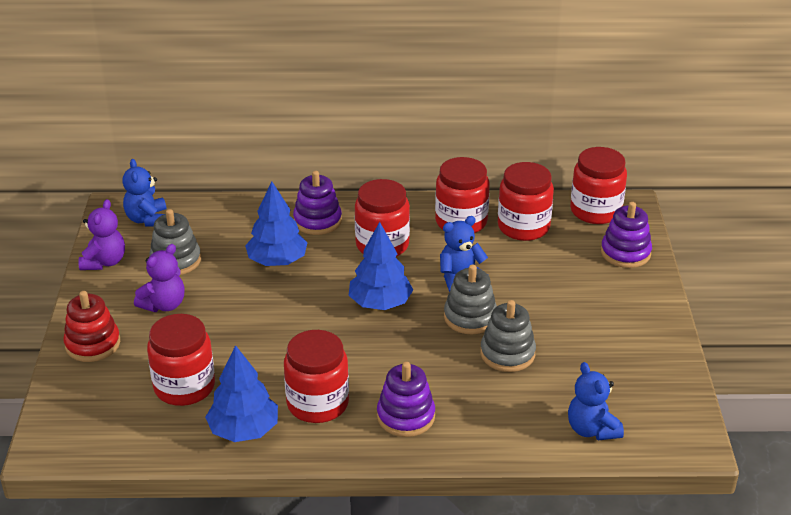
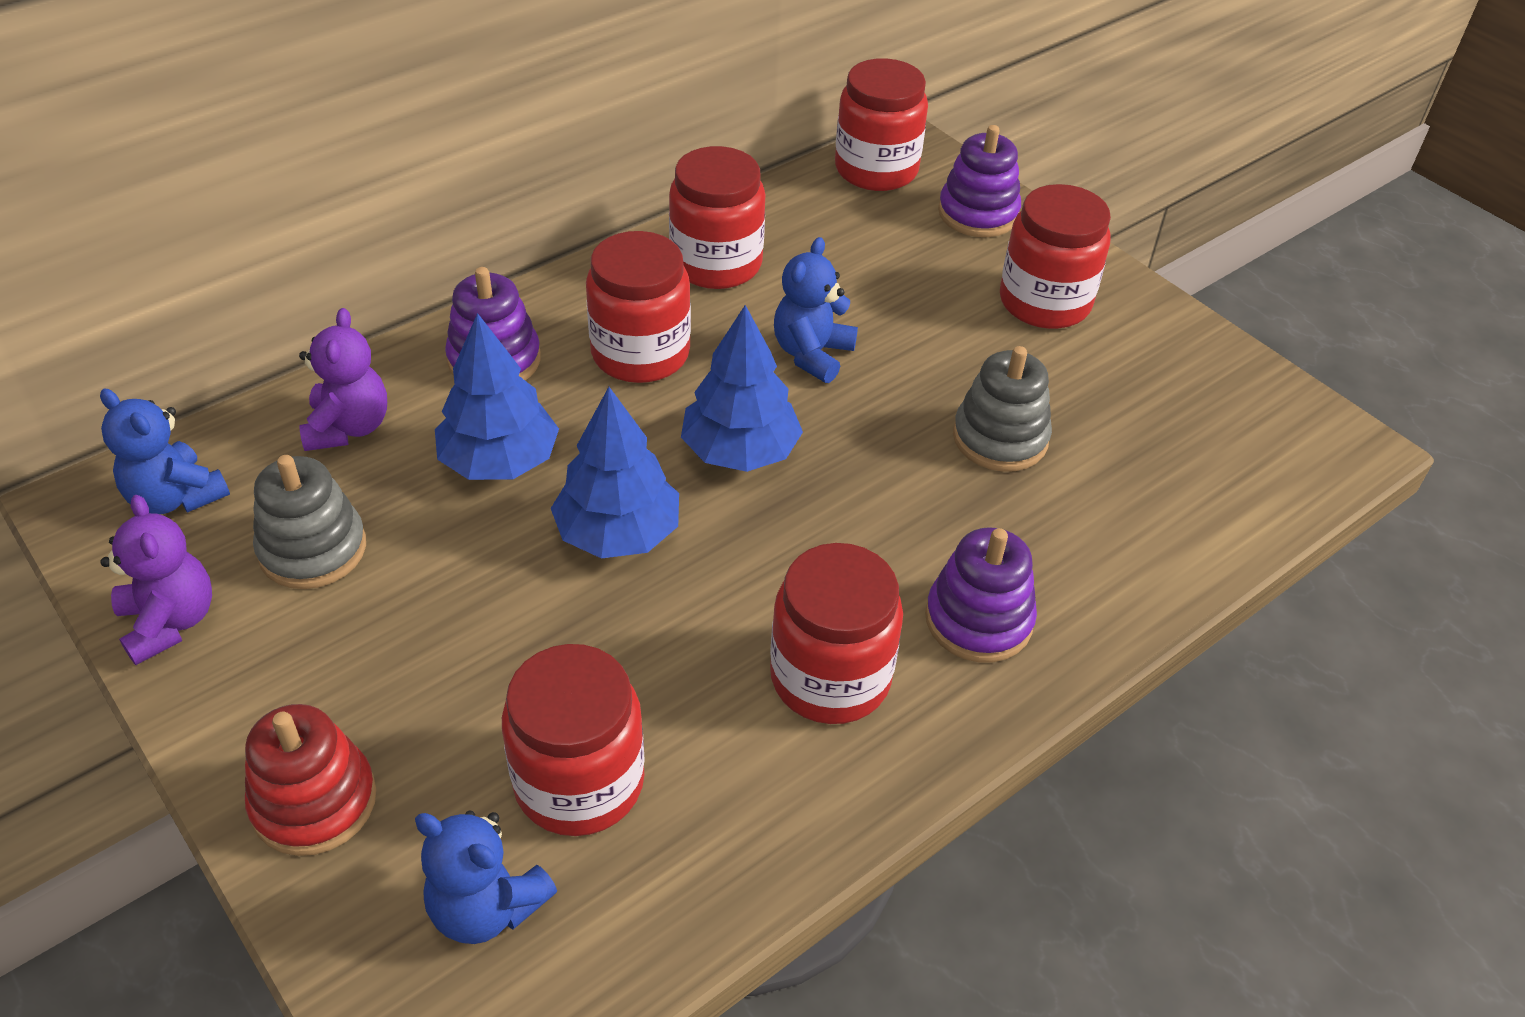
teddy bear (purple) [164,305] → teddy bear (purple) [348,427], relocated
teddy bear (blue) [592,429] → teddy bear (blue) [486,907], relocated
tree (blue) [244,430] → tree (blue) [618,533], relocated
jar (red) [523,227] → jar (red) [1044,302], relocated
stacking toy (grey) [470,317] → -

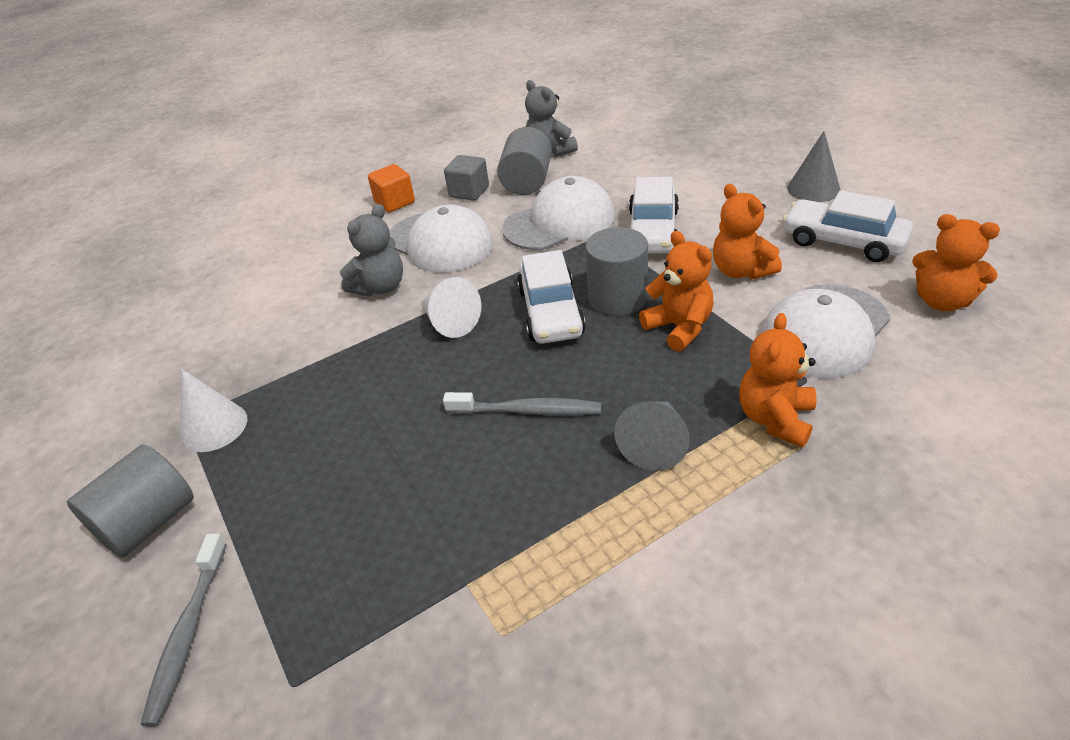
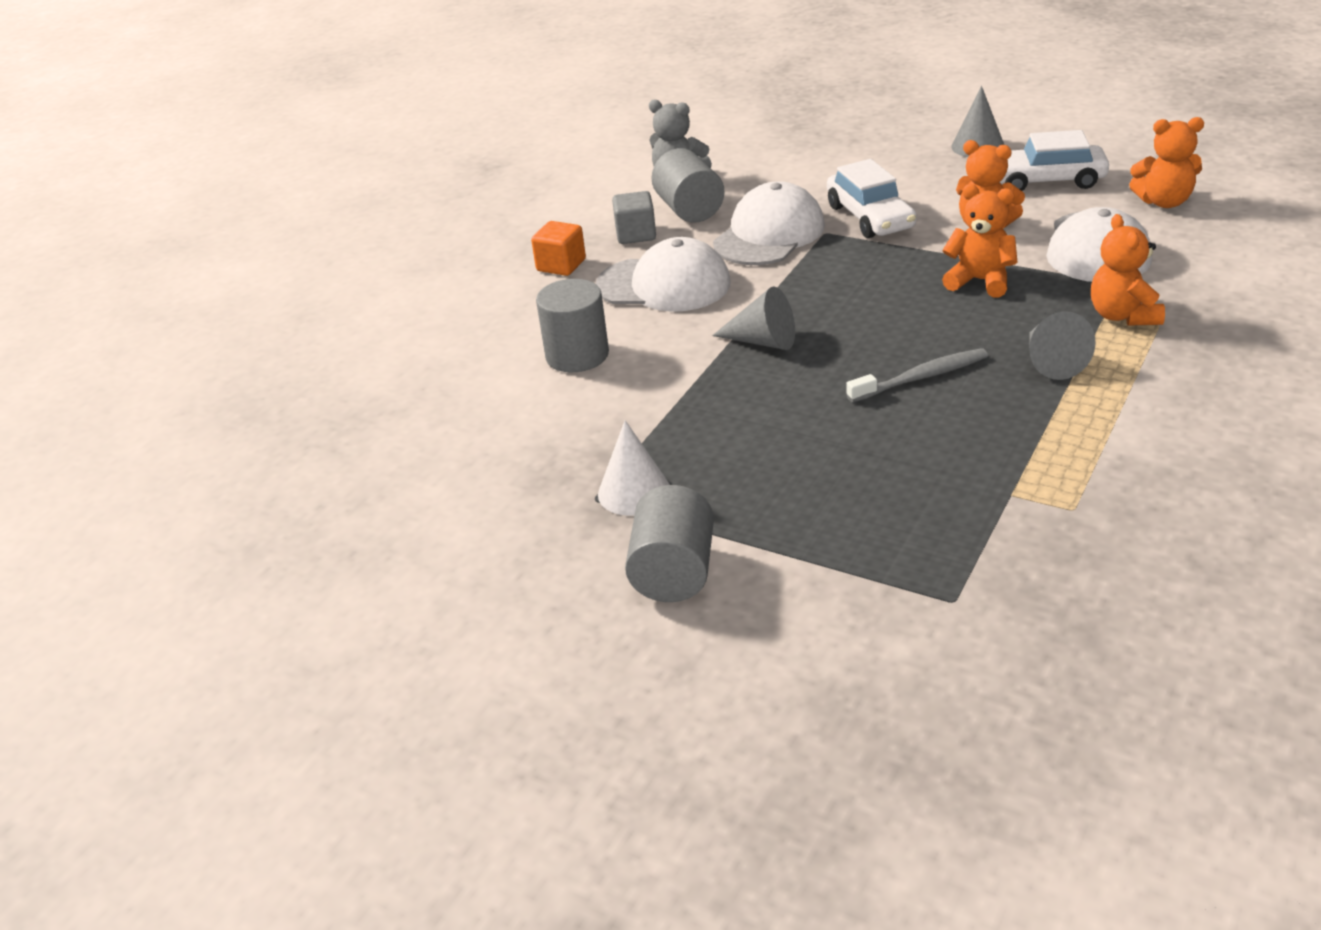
cylinder (grey) [617,298] → cylinder (grey) [577,355], relocated
cone (white) [449,321] → cone (grey) [763,341]
toothbrush (grey) [188,633] → -
teddy bear (grey) [380,287] → -
car (white) [551,312] → -

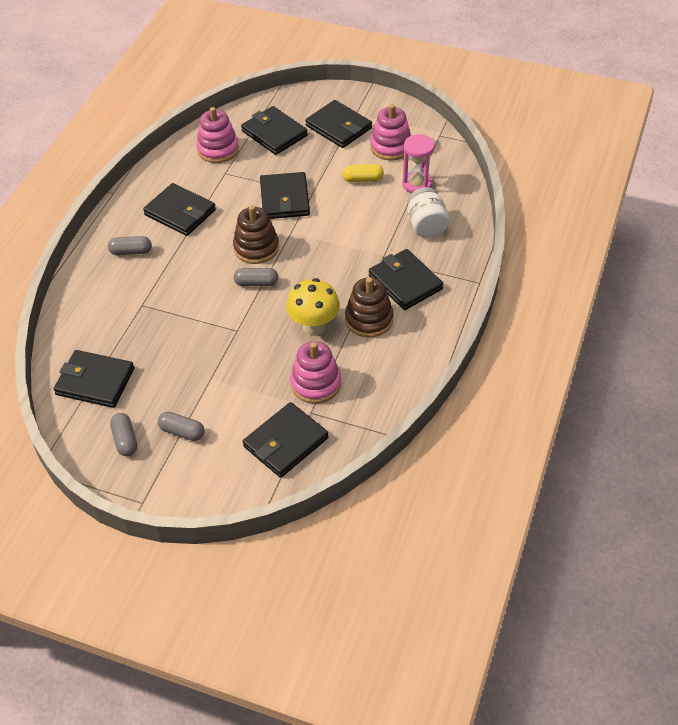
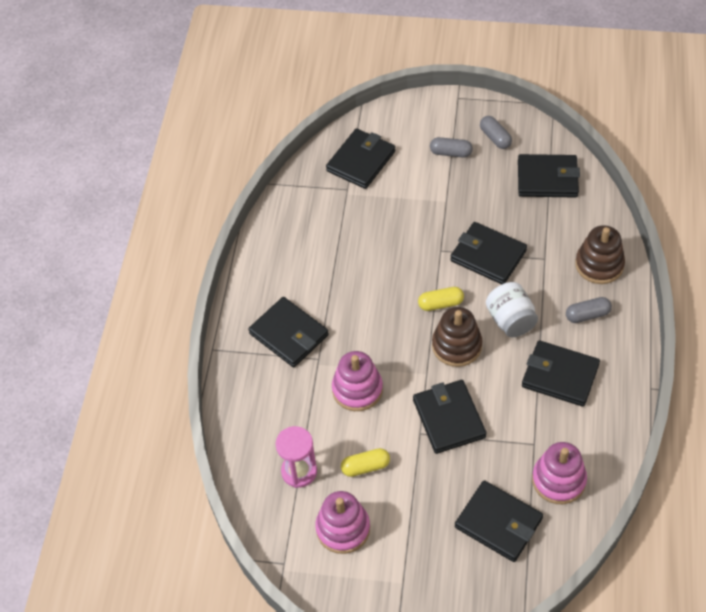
stacking toy (pink) [316,383] → stacking toy (pink) [357,389], relocated
capsule (grey) [256,283] → capsule (yellow) [440,304]
wallet (black) [338,127] → wallet (black) [488,256], relocated
jar (white) [426,226] → jar (white) [510,320], relocated
stacking toy (brown) [369,319] → stacking toy (brown) [599,265], relocated
mushroom (yellow) [314,326] → -

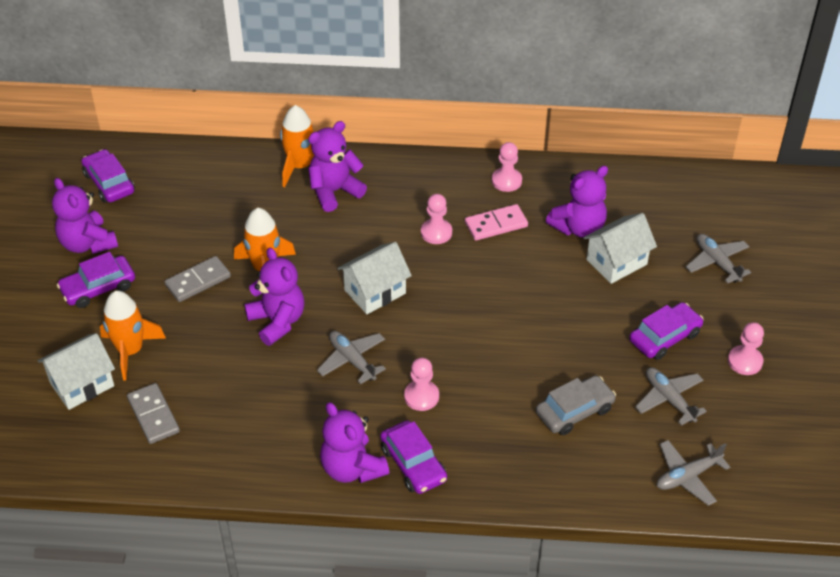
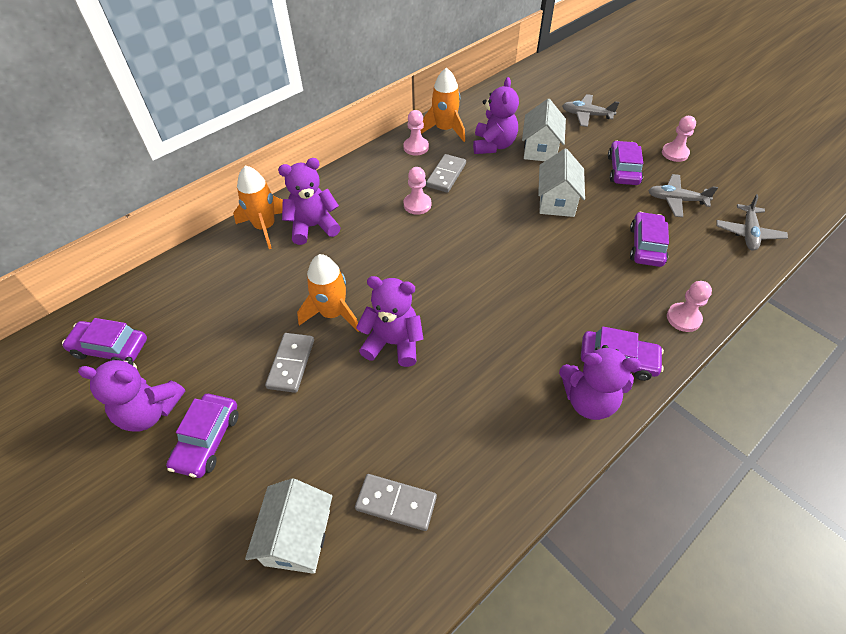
teddy bear (purple) [334,191] → teddy bear (purple) [313,226], 60 degrees clockwise
rocket (orange) [130,351] → rocket (orange) [444,130], relocated
domino (pink) [496,225] → domino (grey) [446,175]
house (white) [375,292] → house (white) [556,201], relocated
car (grey) [574,411] → car (purple) [646,246]
pawn (pink) [421,396] → pawn (pink) [683,318], relocated
plane (grey) [352,360] → -

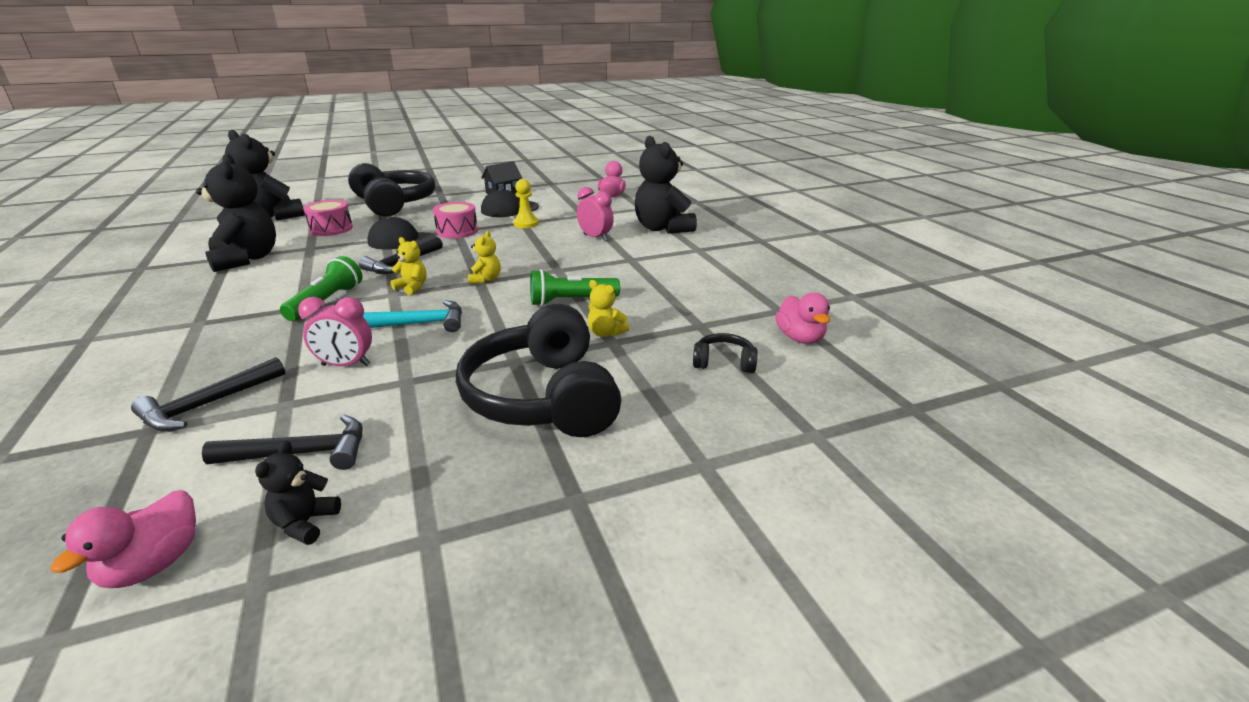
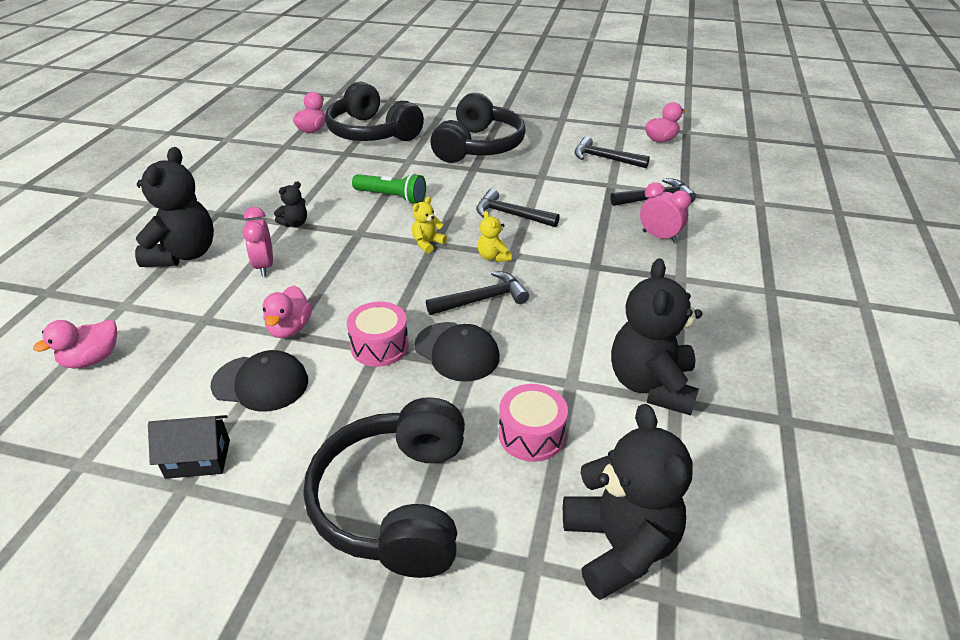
pawn (yellow) [526,224] → duck (pink) [290,328]
teddy bear (black) [305,523] → teddy bear (black) [295,223], relocated
headphones (black) [724,362] → headphones (black) [372,132], x2.38
hammer (turquoise) [418,324] → hammer (black) [511,215]
clock (pink) [346,365] → clock (pink) [659,237], relocated
flashlight (green) [327,302] → -
teddy bear (yellow) [605,333] → -

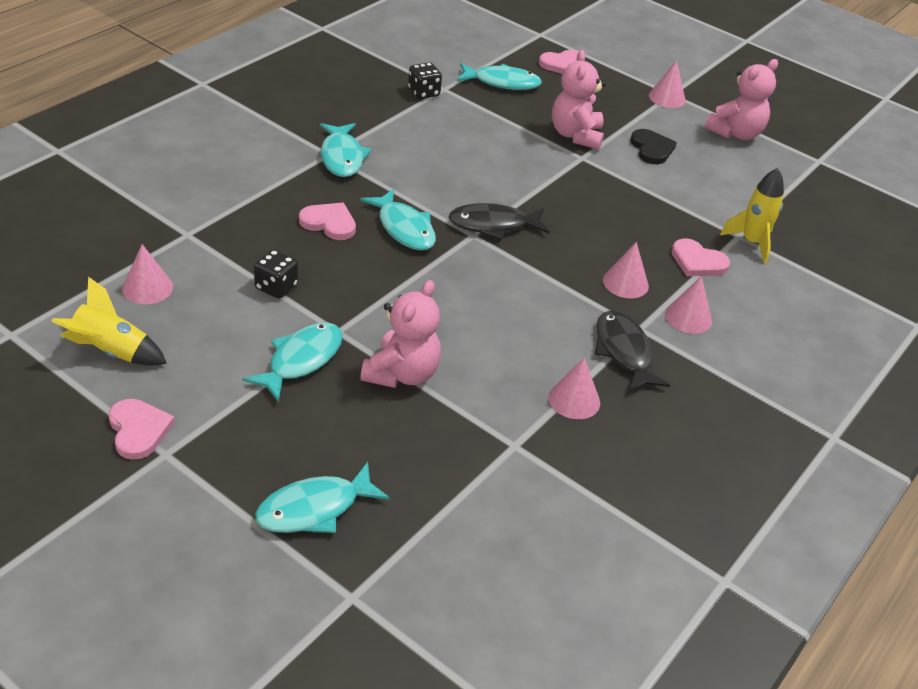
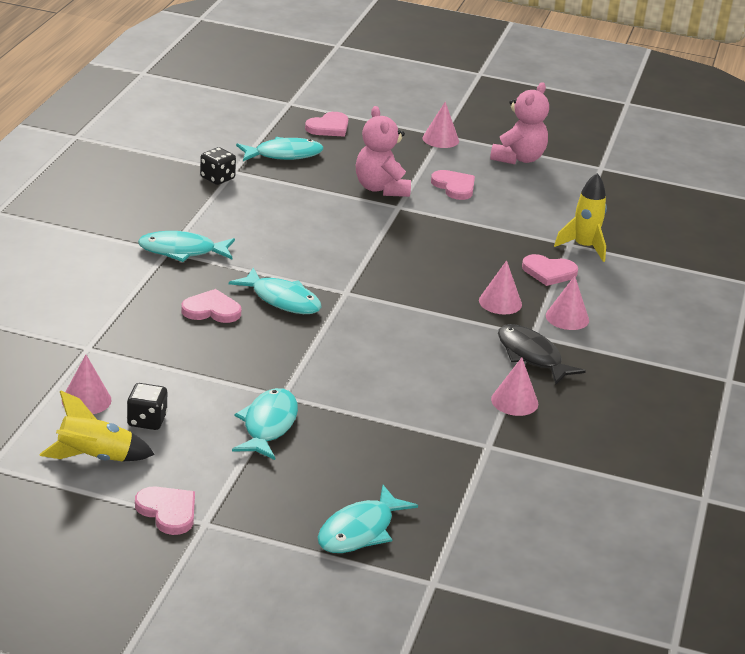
dice (black) [276,287] → dice (black) [147,420], relocated
fish (turquoise) [342,157] → fish (turquoise) [182,251], 120 degrees clockwise
heart (black) [651,149] → heart (pink) [454,187]
teddy bear (pink) [402,374] → -
fish (black) [493,225] → -

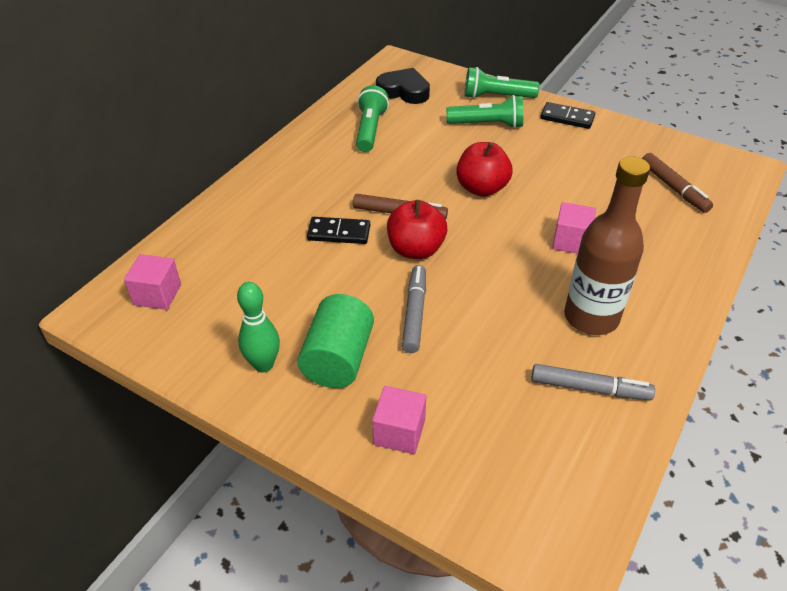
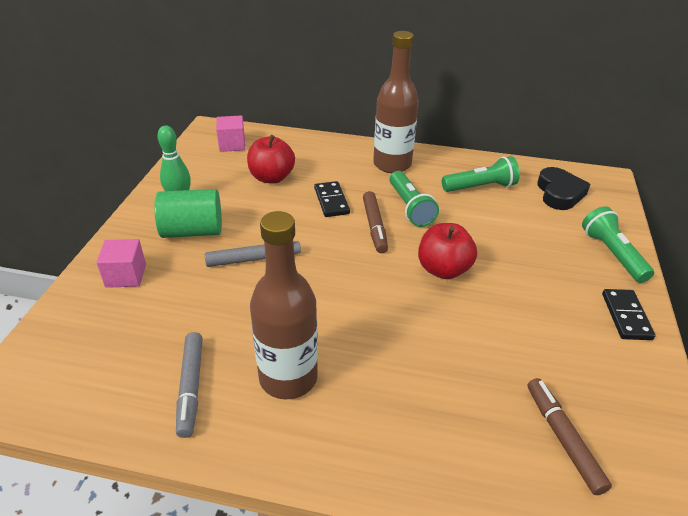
apple (red) [416,249] → apple (red) [271,178], relocated
- → bottle (brown) [392,164]
flashlight (green) [487,125] → flashlight (green) [409,208], relocated
marker (brown) [674,188] → marker (brown) [562,438], 120 degrees clockwise
cube (pink) [571,241] → -

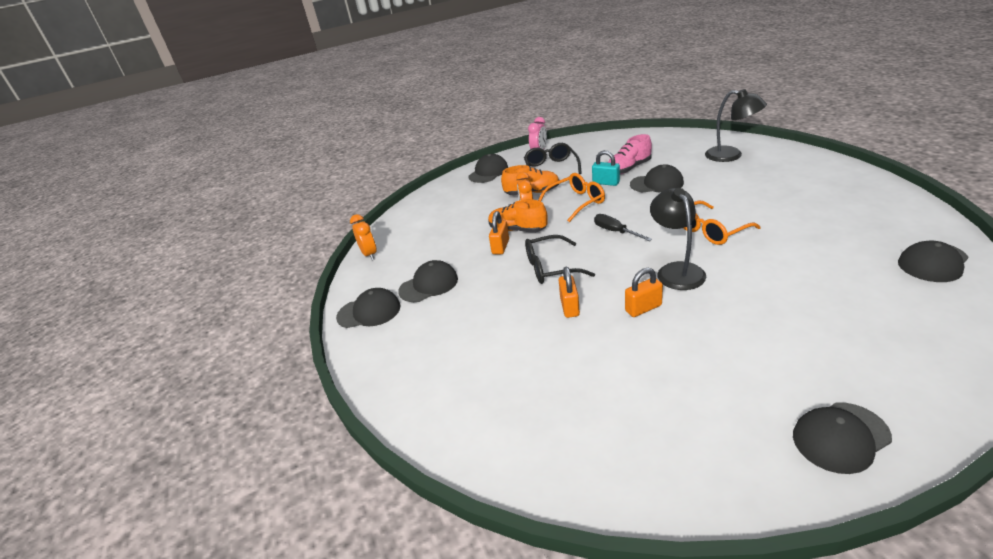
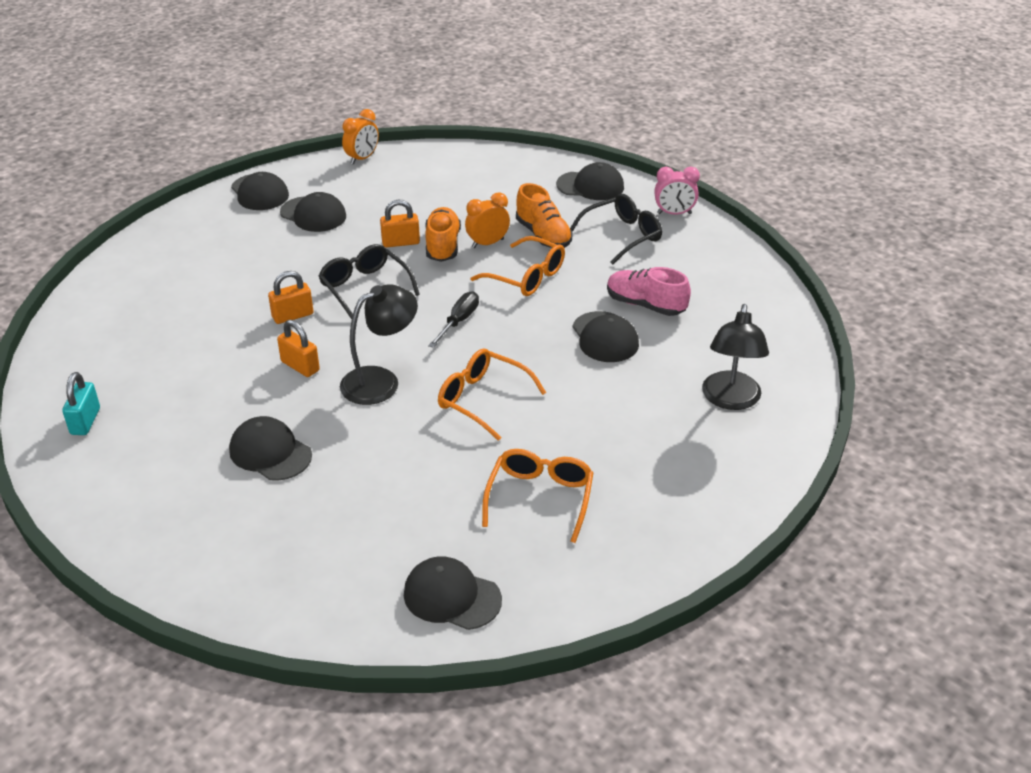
padlock (turquoise) [606,183] → padlock (turquoise) [85,421], relocated
cap (black) [840,437] → cap (black) [270,452], relocated
- → glasses (orange) [540,498]

